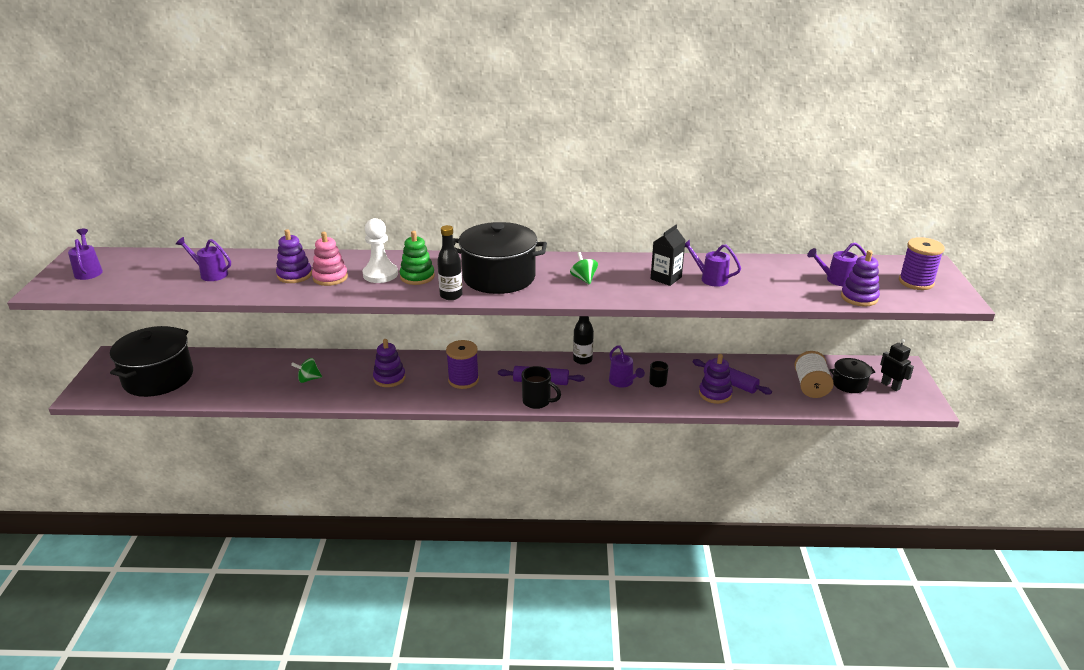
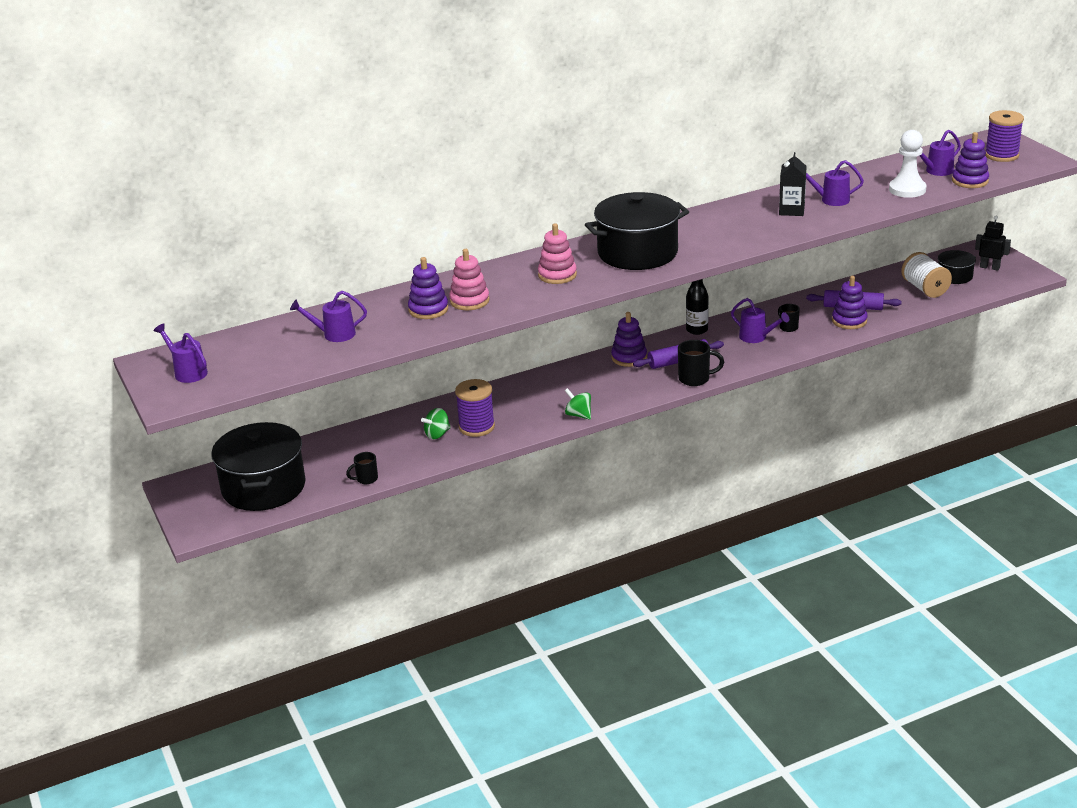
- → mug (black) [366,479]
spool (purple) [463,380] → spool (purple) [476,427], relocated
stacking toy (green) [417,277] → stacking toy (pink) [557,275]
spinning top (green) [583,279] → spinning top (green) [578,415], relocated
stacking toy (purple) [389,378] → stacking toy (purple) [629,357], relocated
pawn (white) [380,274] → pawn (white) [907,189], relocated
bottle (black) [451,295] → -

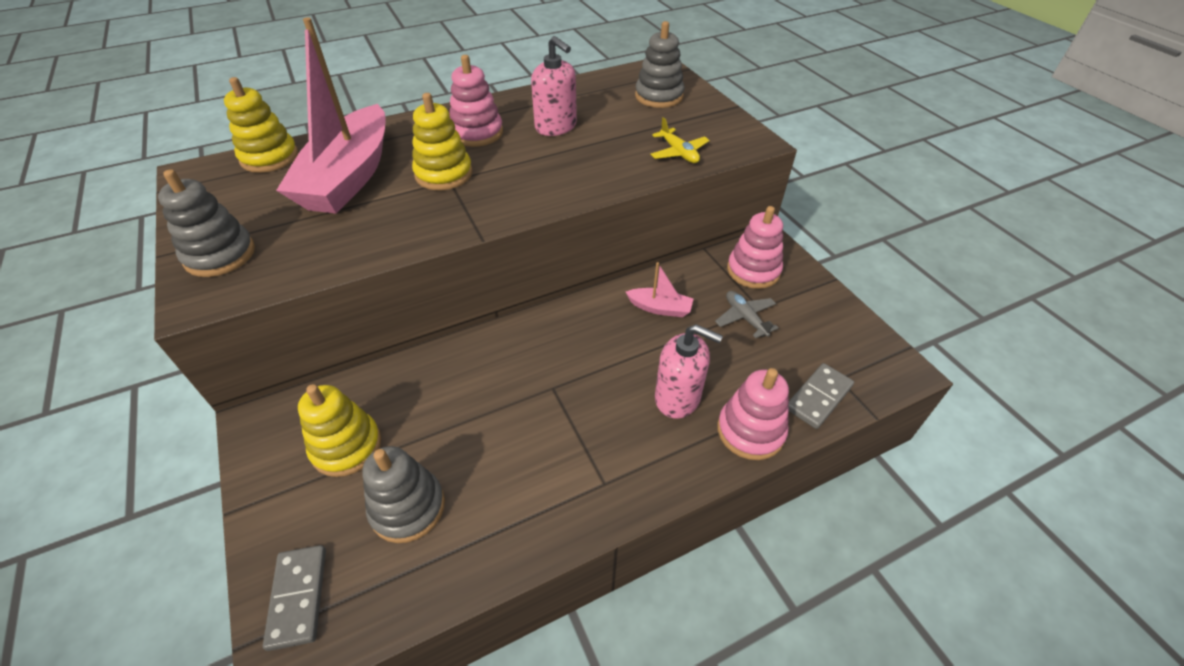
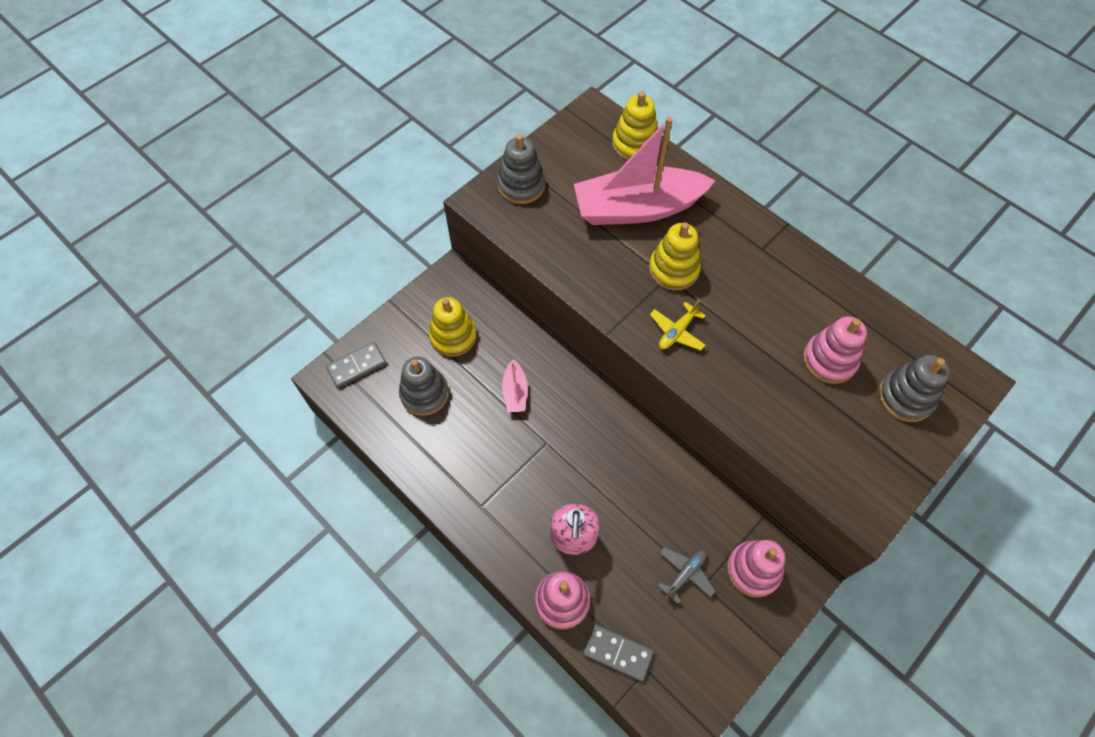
boat (pink) [660,308] → boat (pink) [515,392], relocated
plane (yellow) [678,153] → plane (yellow) [677,332], relocated
stacking toy (pink) [477,133] → stacking toy (pink) [829,360], relocated
soap dispenser (pink) [556,127] → -

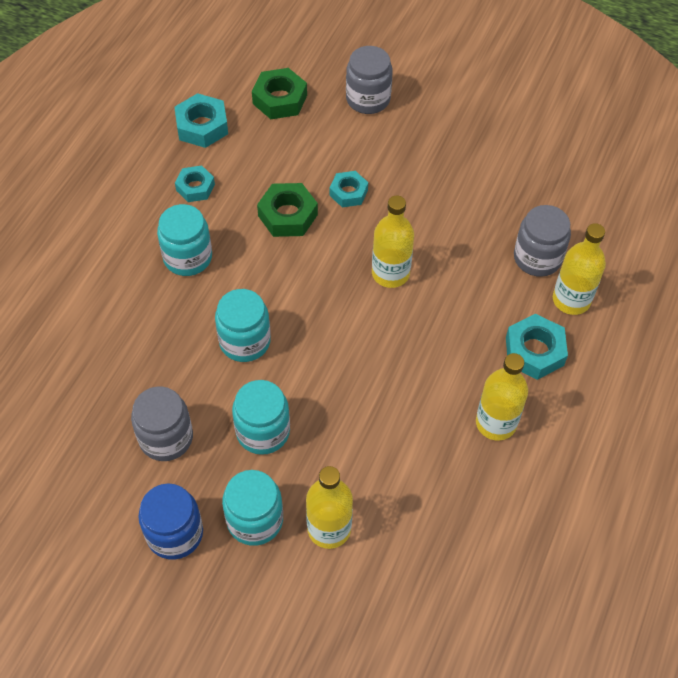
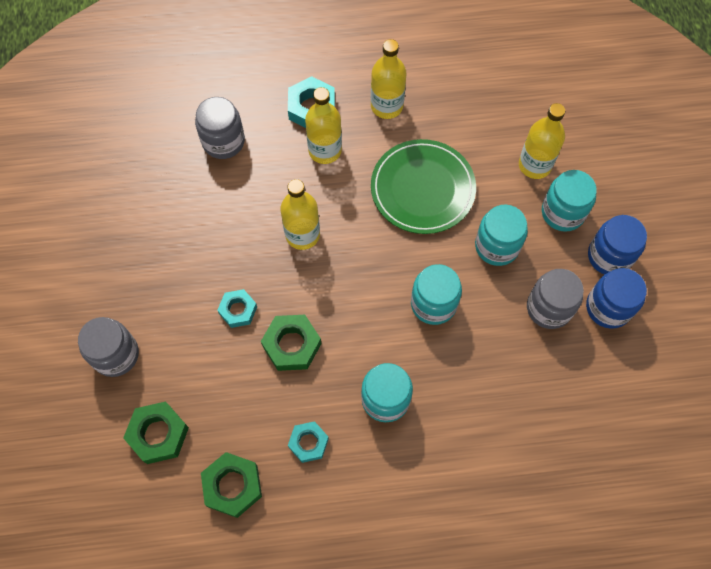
nut (turquoise) [202,126] → nut (green) [232,486]
bottle (yellow) [571,300] → bottle (yellow) [325,150], relocated
- → plate (green) [422,189]
- → jar (blue) [608,307]

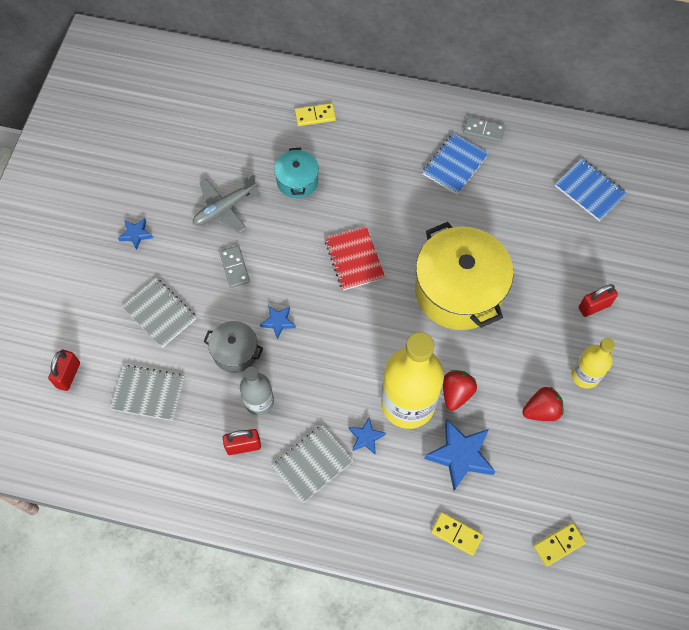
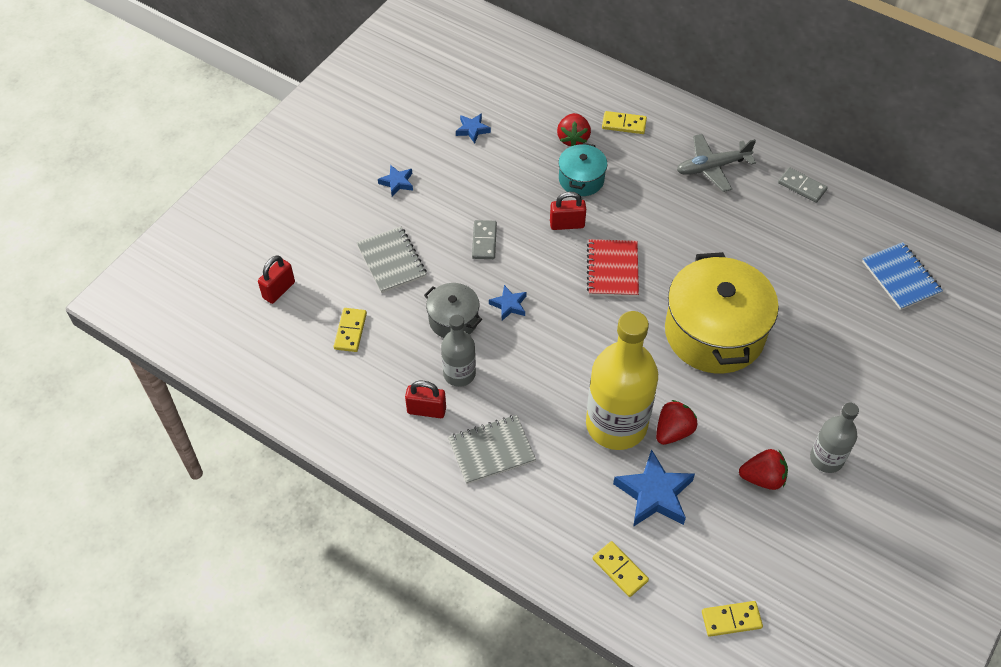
notebook (grey) [148,393] → domino (yellow) [350,331]
star (blue) [366,437] → star (blue) [472,130], relocated
padlock (red) [594,306] → padlock (red) [567,224], relocated
- → strawberry (red) [573,138]
plane (grey) [224,208] → plane (grey) [712,167], relocated
bottle (yellow) [585,375] → bottle (grey) [826,459]
notebook (blue) [455,165] → -

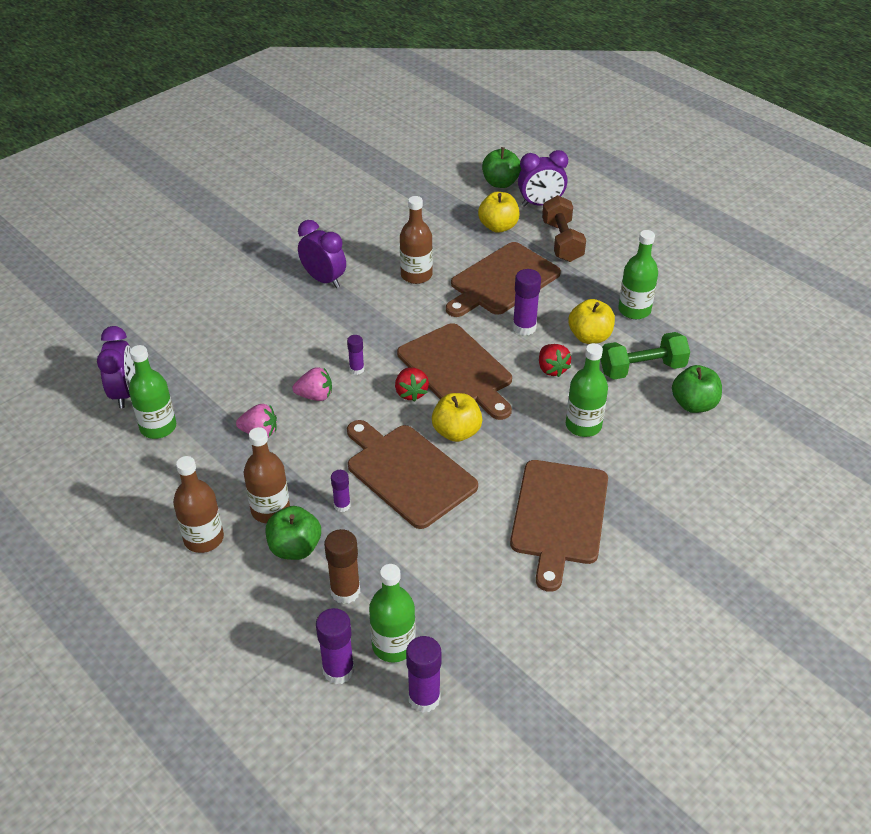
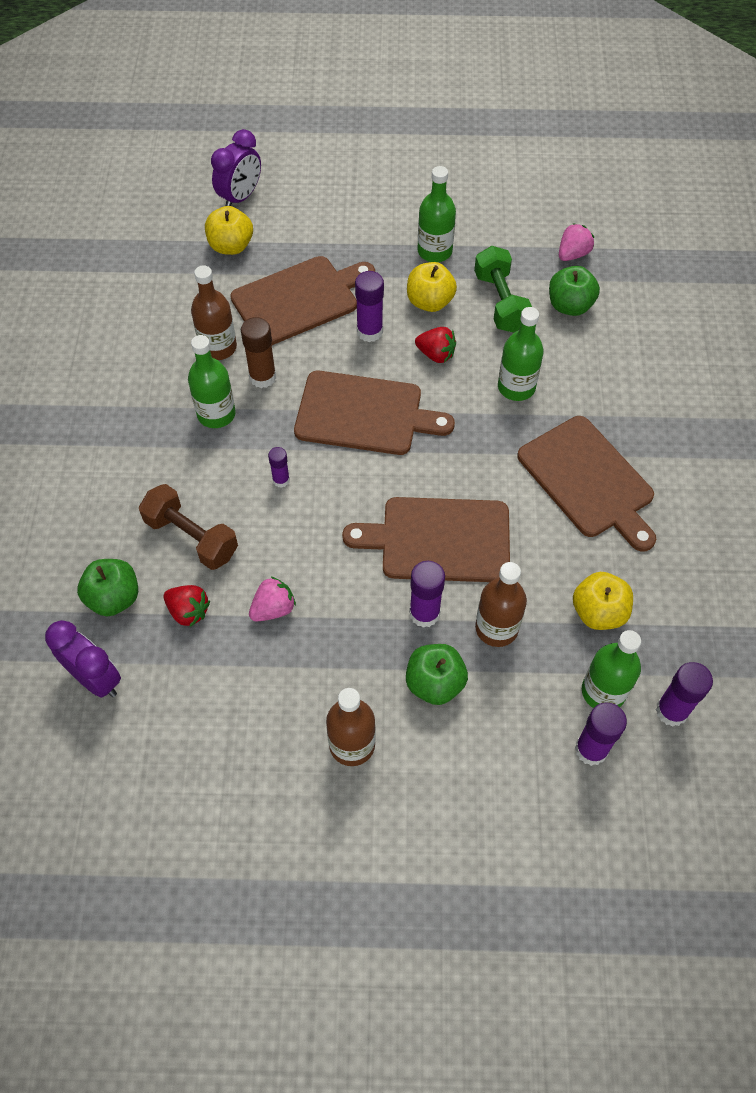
apple (green) [500,183] → apple (green) [114,598], relocated
dumbbell (brown) [562,241] → dumbbell (brown) [191,537], relocated
strawberry (red) [411,393] → strawberry (red) [188,611], relocated
bottle (green) [158,427] → bottle (green) [216,414], relocated
cutting board (brown) [502,281] → cutting board (brown) [299,299], 120 degrees counterclockwise
glue stick (brown) [345,591] → glue stick (brown) [262,377], relocated
glue stick (purple) [342,505] → glue stick (purple) [424,613], x1.68
dumbbell (green) [642,369] → dumbbell (green) [500,302], 45 degrees counterclockwise
bottle (brown) [270,510] → bottle (brown) [496,628], relocated
strawberry (pink) [315,396] → strawberry (pink) [573,254], relocated
apple (yellow) [456,432] → apple (yellow) [598,612], relocated
clock (purple) [324,280] → -

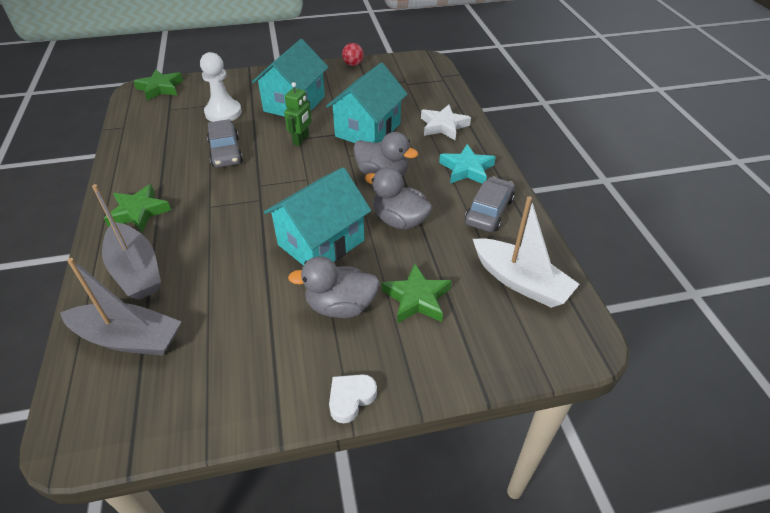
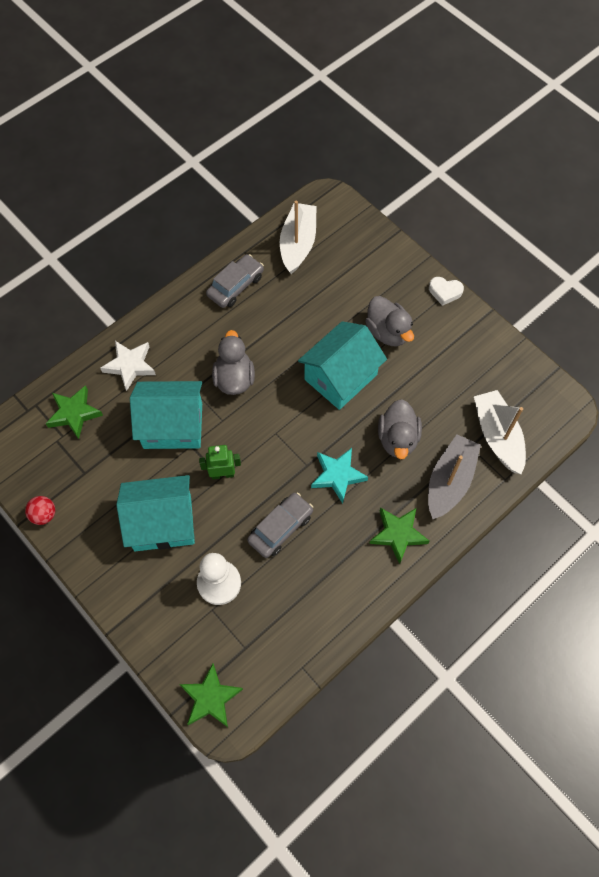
star (green) [417,298] → star (green) [74,413], relocated
car (grey) [489,211] → car (grey) [235,286], 135 degrees clockwise
house (turquoise) [321,242] → house (turquoise) [340,377], 60 degrees counterclockwise
star (turquoise) [467,169] → star (turquoise) [337,475], relocated
duck (grey) [399,220] → duck (grey) [397,439], relocated
boat (grey) [128,338] → boat (white) [497,436]

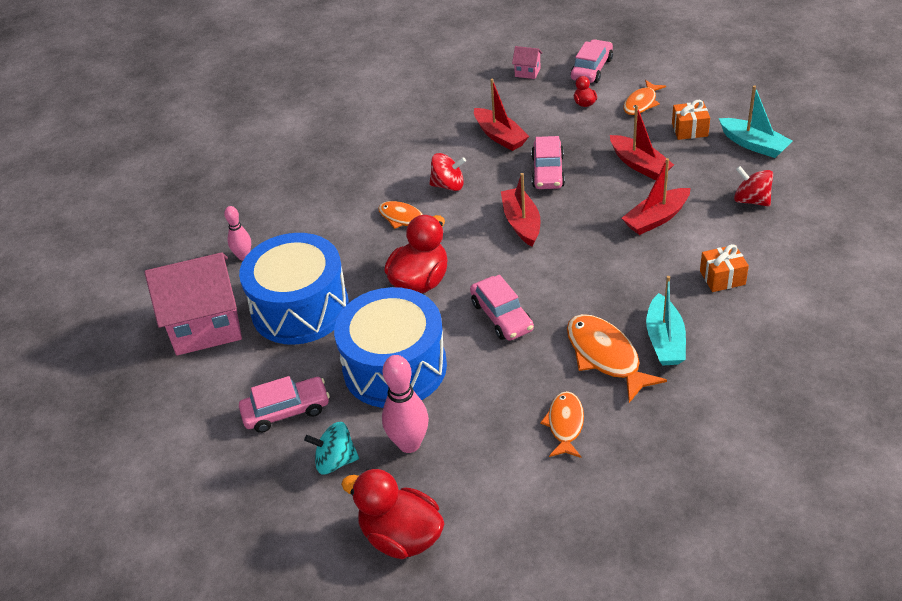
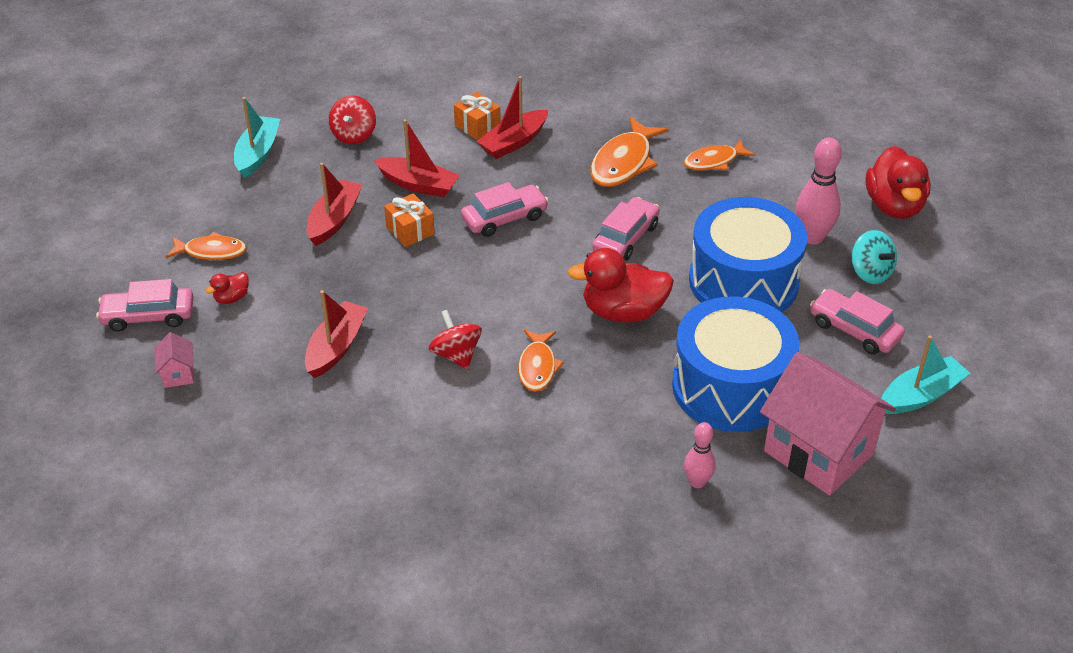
gift (orange) [689,130] → gift (orange) [410,230], relocated
car (pink) [548,172] → car (pink) [504,218], relocated
boat (red) [521,223] → boat (red) [514,142], relocated
boat (turquoise) [665,340] → boat (turquoise) [921,395], relocated

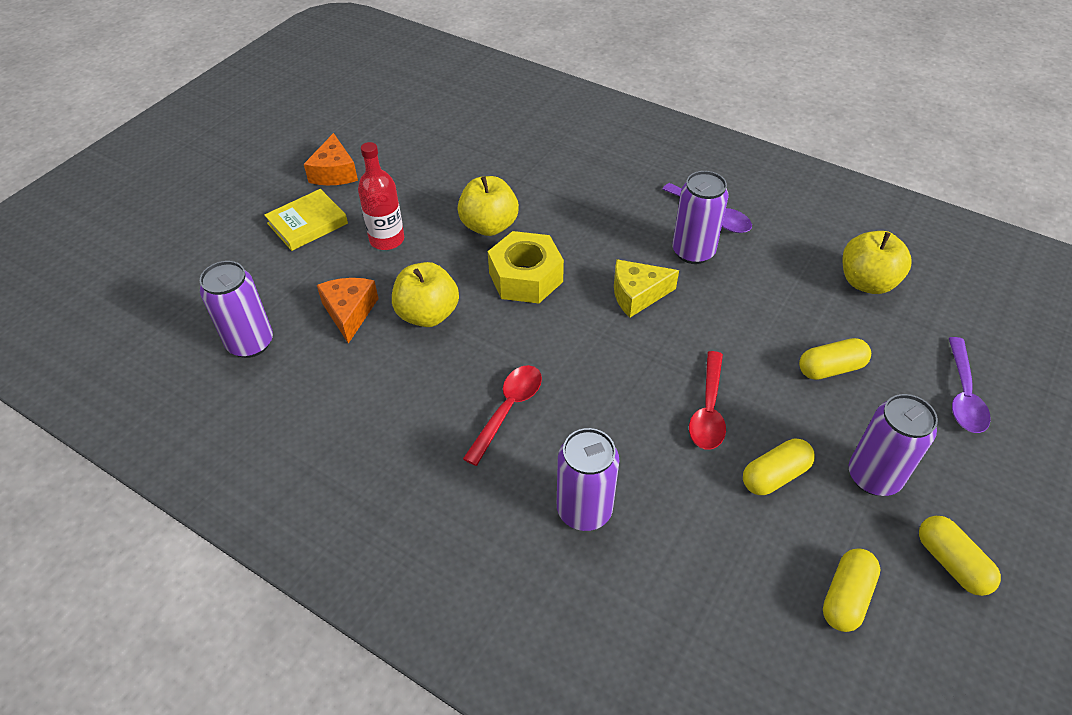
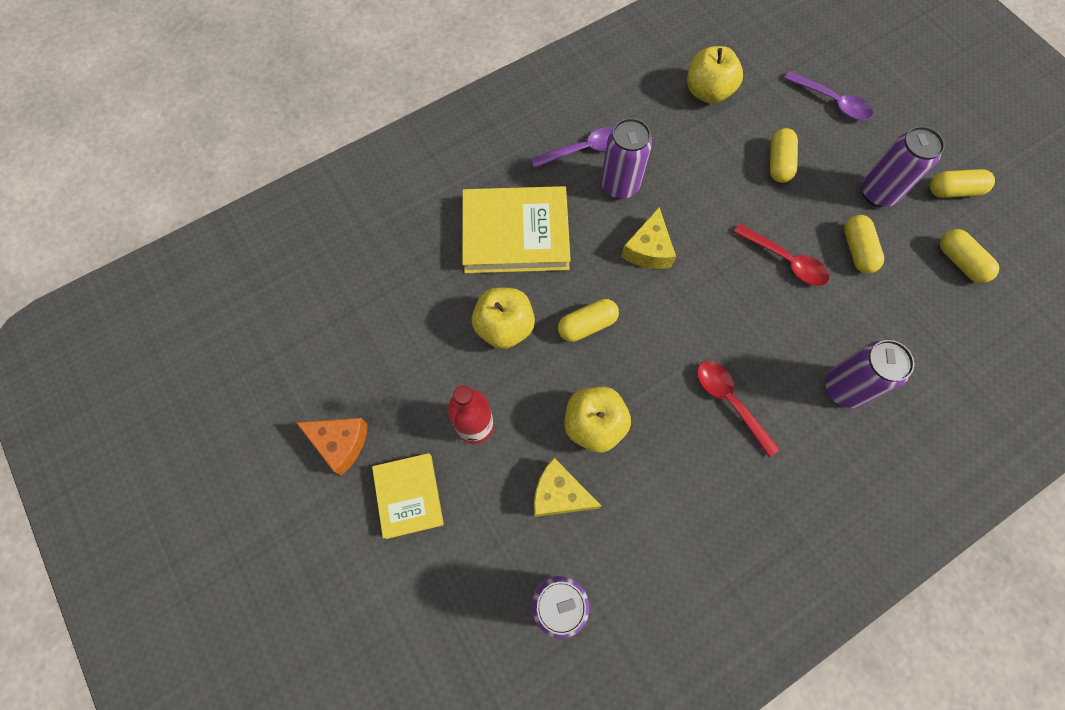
- → book (yellow) [515,234]
cheese (orange) [349,312] → cheese (yellow) [559,494]
nut (yellow) [525,277] → capsule (yellow) [587,325]

